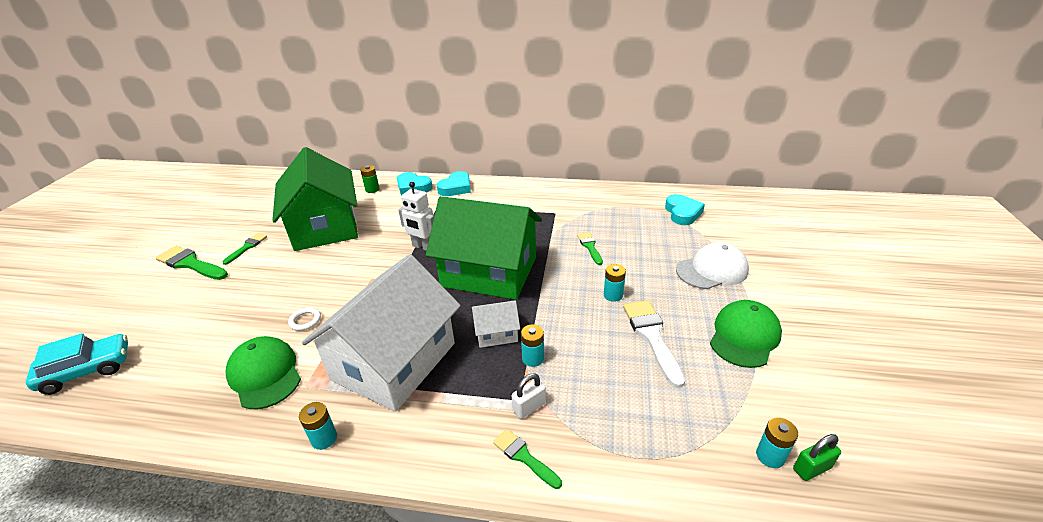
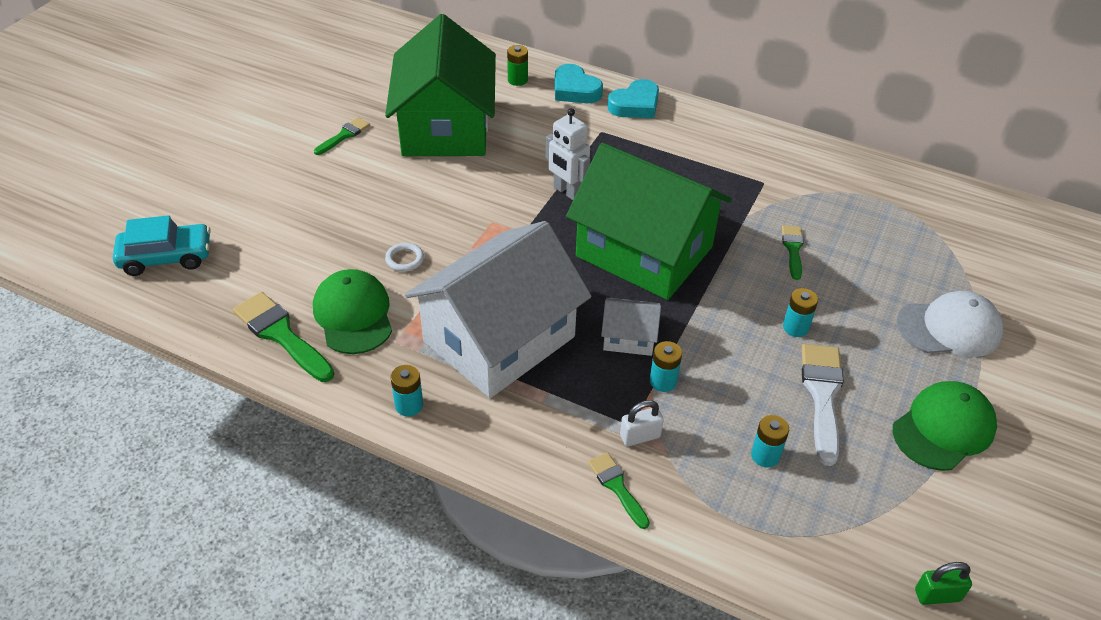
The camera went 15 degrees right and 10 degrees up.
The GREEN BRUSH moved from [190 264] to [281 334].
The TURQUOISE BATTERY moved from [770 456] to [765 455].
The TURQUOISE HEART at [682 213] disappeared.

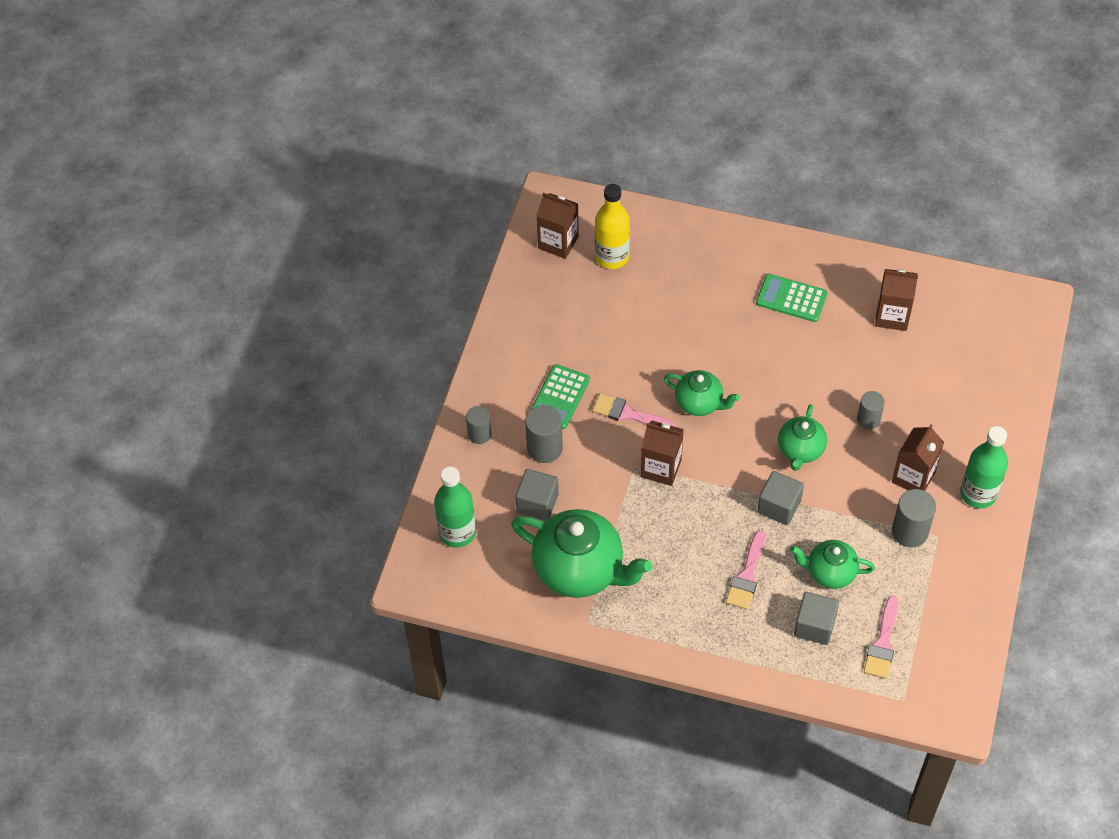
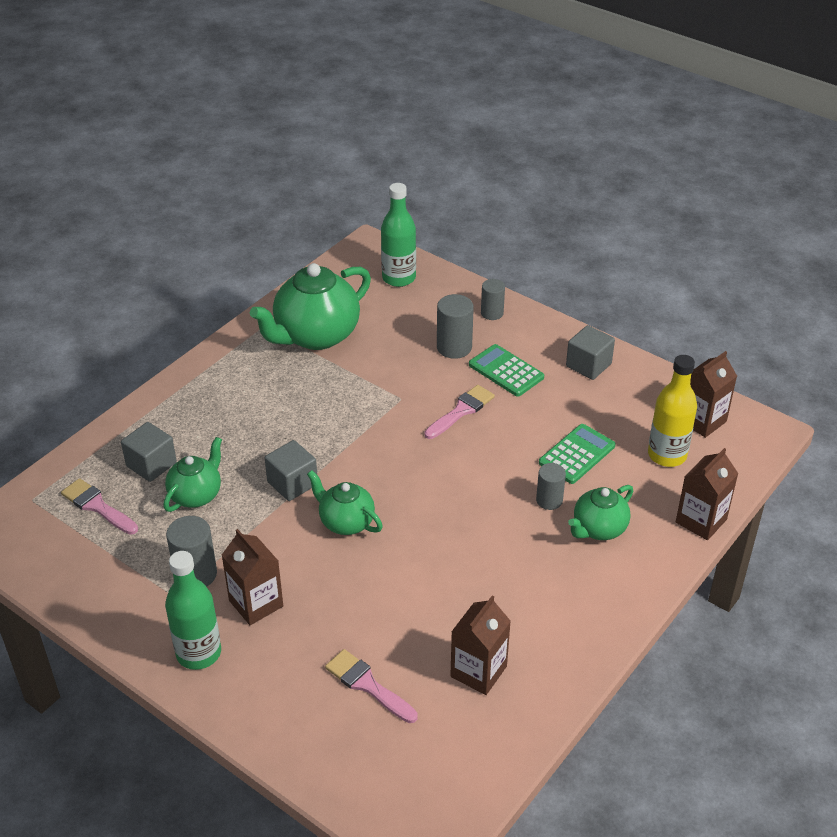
The camera went 110 degrees right and 15 degrees down.
The PINK BRUSH moved from [747 575] to [367 685].
The GREY CYLINDER moved from [868 419] to [549 500].
The GREEN CALCULATOR moved from [791 298] to [577 454].
The GREY CUBE moved from [537 503] to [588 365].
The GREEN TEAPOT moved from [699 403] to [598 529].
The BROWN CARTON moved from [661 468] to [701 521].

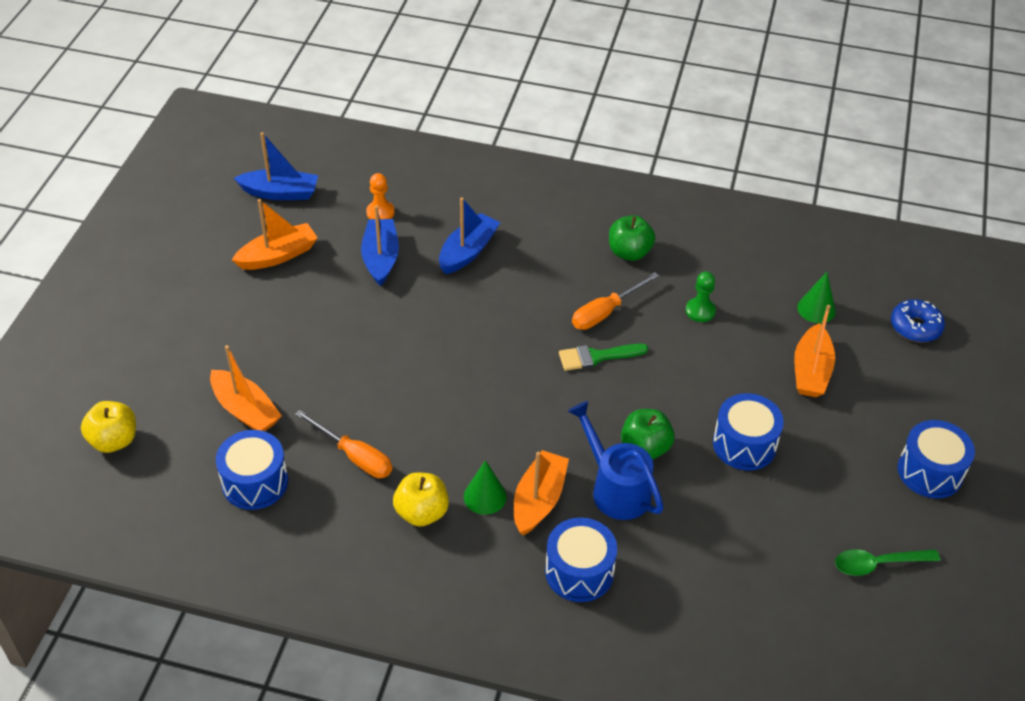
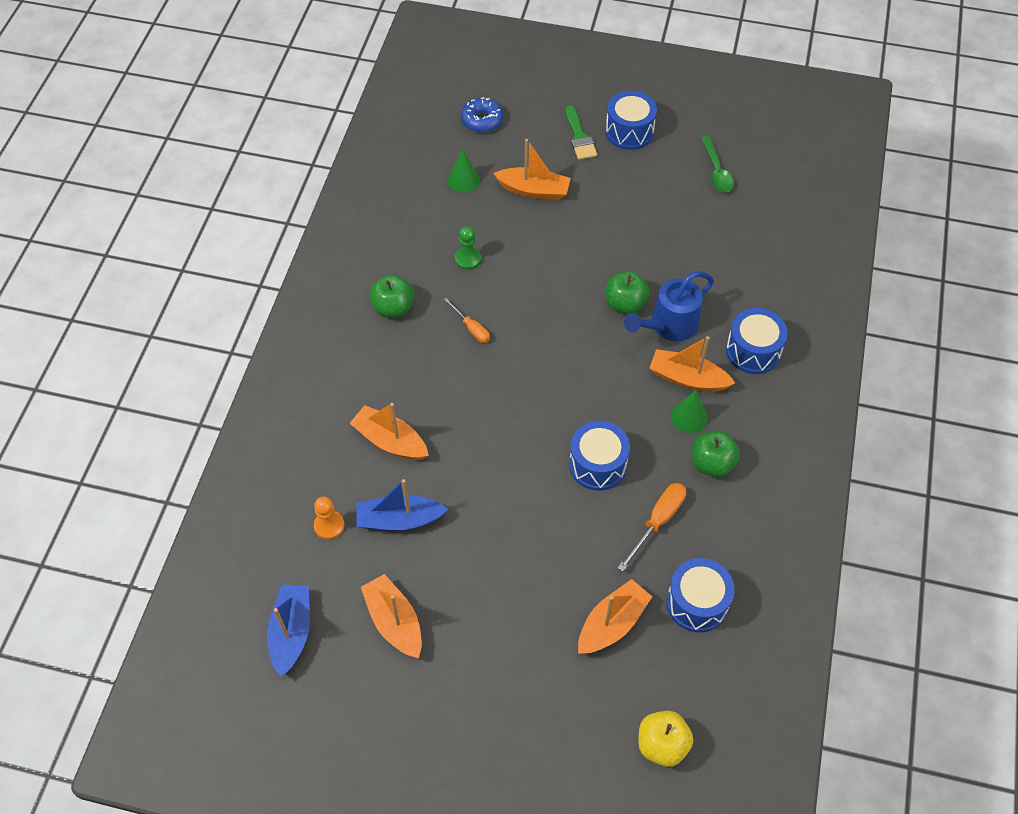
The camera went 90 degrees left and 10 degrees up.
The BLUE BOAT at [468 251] became the ORANGE BOAT at [390 441].
The ORANGE SCREWDRIVER at [605 312] changed to 0.66 times the size.
The GREEN BRUSH moved from [596 357] to [579 137].
The BLUE DRUM moved from [744 444] to [597 465].
The YELLOW APPLE at [422 512] became the GREEN APPLE at [712 464].

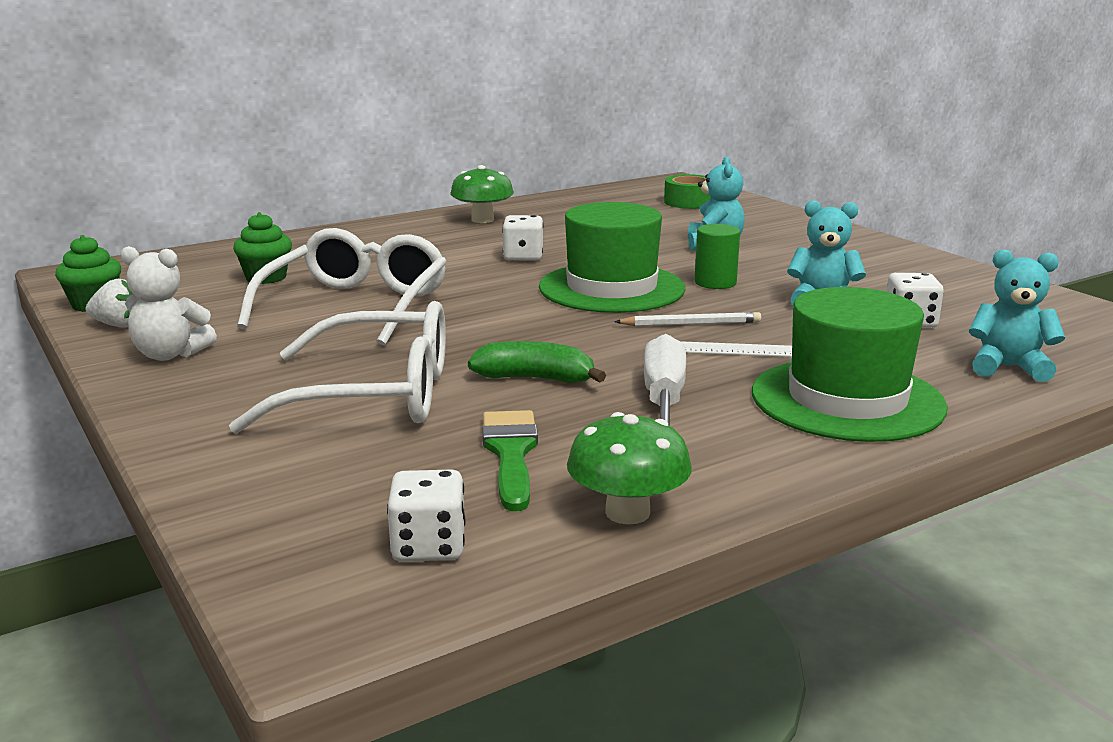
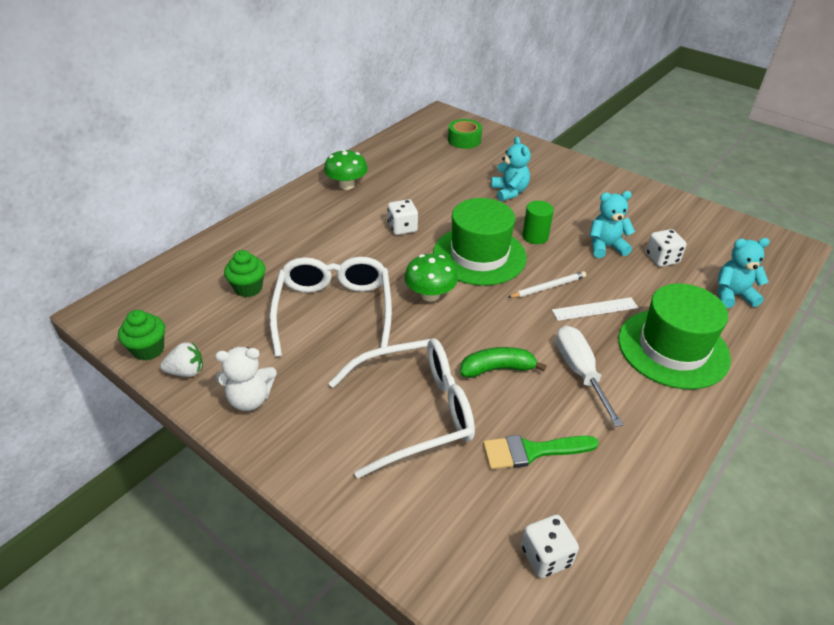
The camera went 20 degrees left and 20 degrees up.
The GREEN MUSHROOM moved from [627 512] to [430 295].
The GREEN BRUSH at [511 453] turned 75 degrees counterclockwise.

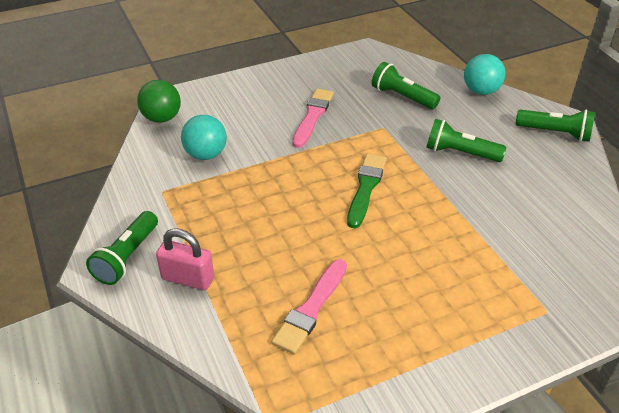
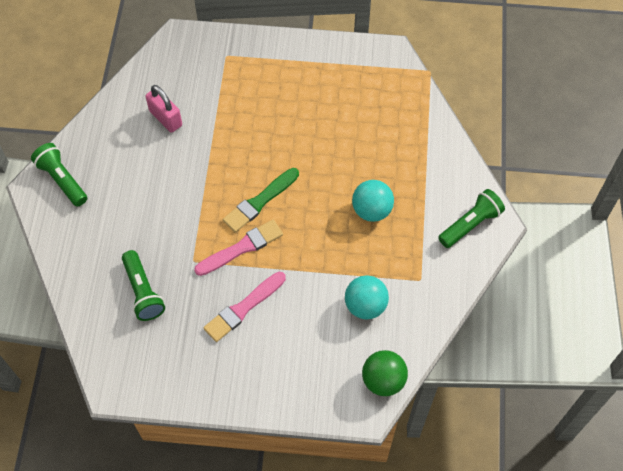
The camera went 150 degrees left and 20 degrees up.
The PINK PADLOCK moved from [188 278] to [166 118].
The PINK BRUSH moved from [311 308] to [241 248].
The TURQUOISE BALL moved from [481 91] to [371 210].
The GREEN FLASHLIGHT at [460 153] disappeared.

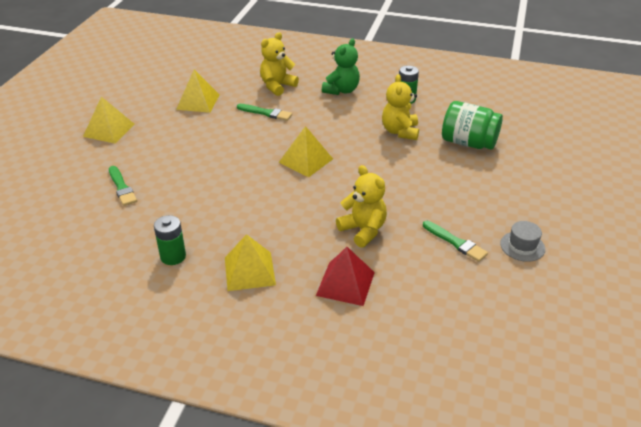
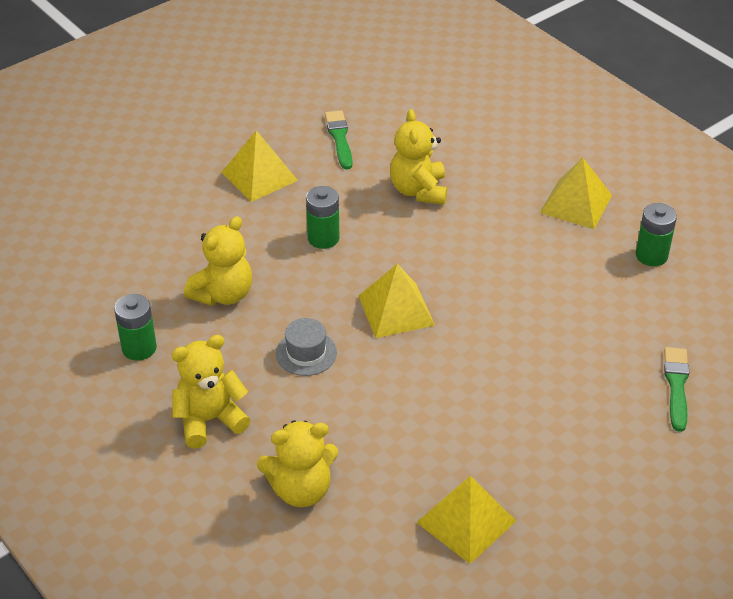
The camera went 145 degrees left and 5 degrees up.
The GREEN TEDDY BEAR at [341 90] became the YELLOW TEDDY BEAR at [209 420].
The YELLOW PYRAMID moved from [109 130] to [259 176].
The GREY HAT moved from [522 246] to [306 353].
The GREEN BATTERY at [323 238] appeared.
The GREEN BRUSH at [266 113] disappeared.
The RED PYRAMID at [345 283] disappeared.
The GREEN JAR at [468 143] disappeared.

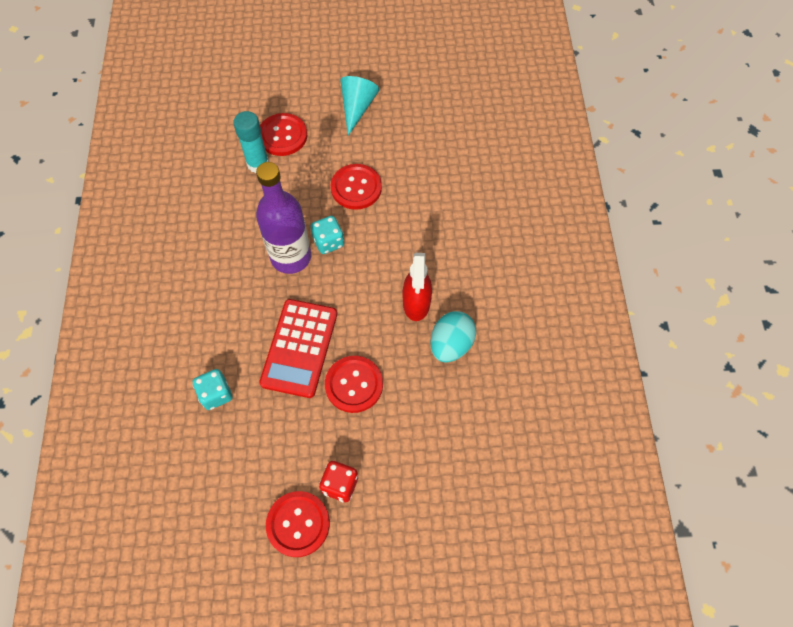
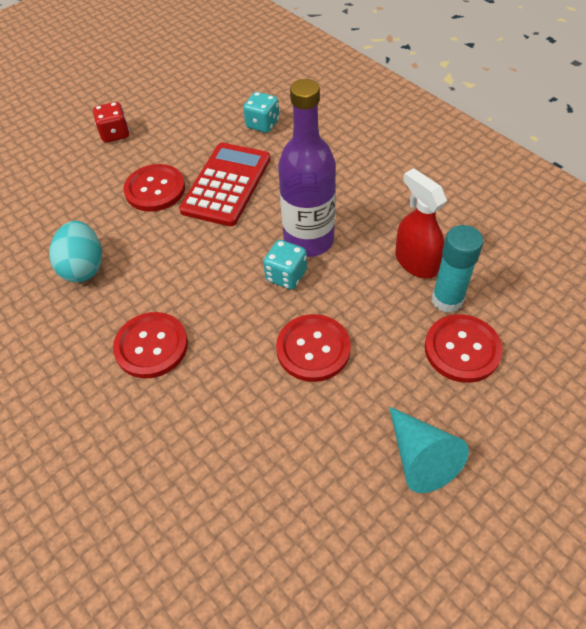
The camera went 145 degrees right and 10 degrees down.
The RED BUTTON moved from [298 524] to [151 346].
The RED CALCULATOR at [299 348] turned 45 degrees clockwise.
The RED SPRAY BOTTLE moved from [416 303] to [416 262].

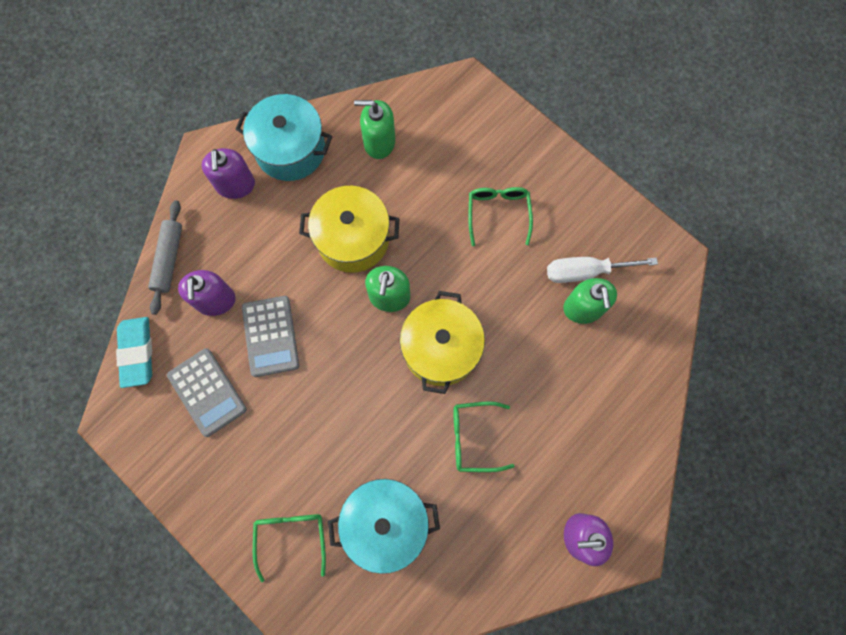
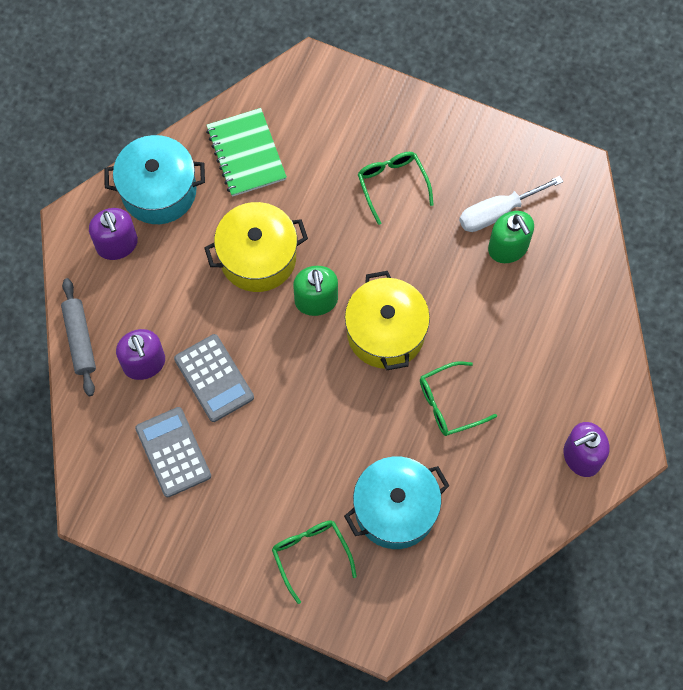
The camera went 20 degrees left and 5 degrees down.
The GREY CALCULATOR at [207 392] turned 150 degrees counterclockwise.
The GREEN SOAP DISPENSER at [379 142] was replaced by the GREEN NOTEBOOK at [246 154].
The TURQUOISE ERASER at [137 353] disappeared.

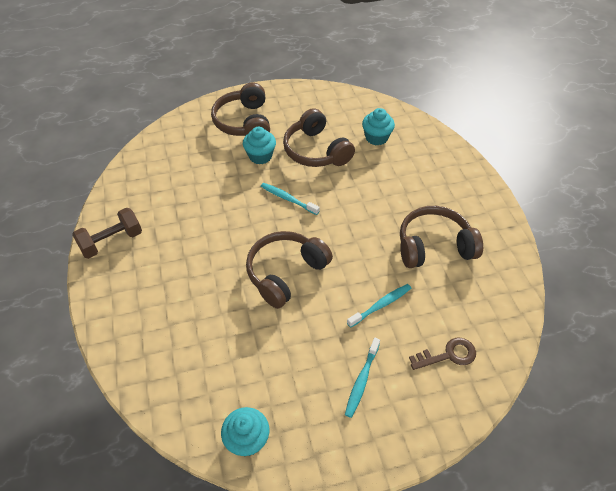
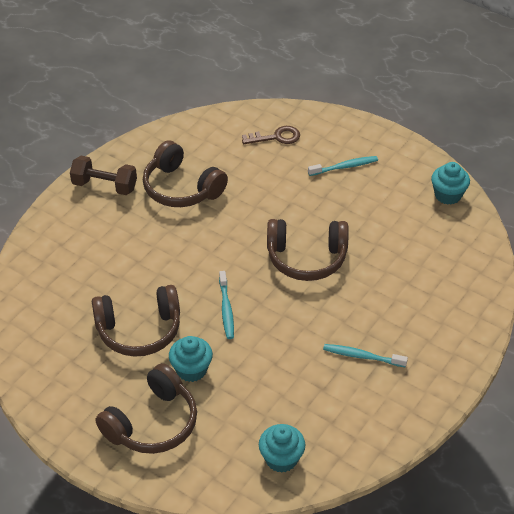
The camera went 130 degrees left and 5 degrees down.
The BROWN DUMBBELL moved from [111 241] to [104 186].
The BROWN HEADPHONES at [316 151] turned 60 degrees clockwise.
The BROWN KEY at [448 355] turned 135 degrees clockwise.
The TURQUOISE CUPCAKE moved from [376 138] to [281 459].
The TURQUOISE TOOTHBRUSH moved from [380 305] to [362 356].

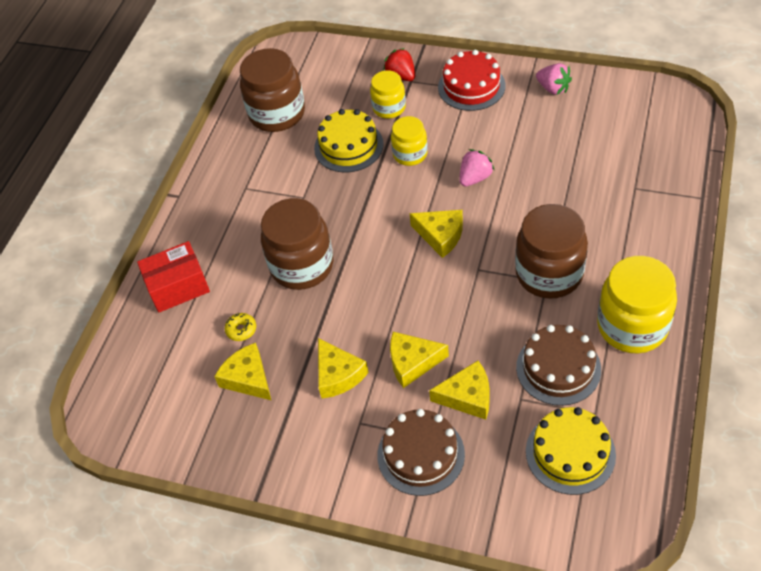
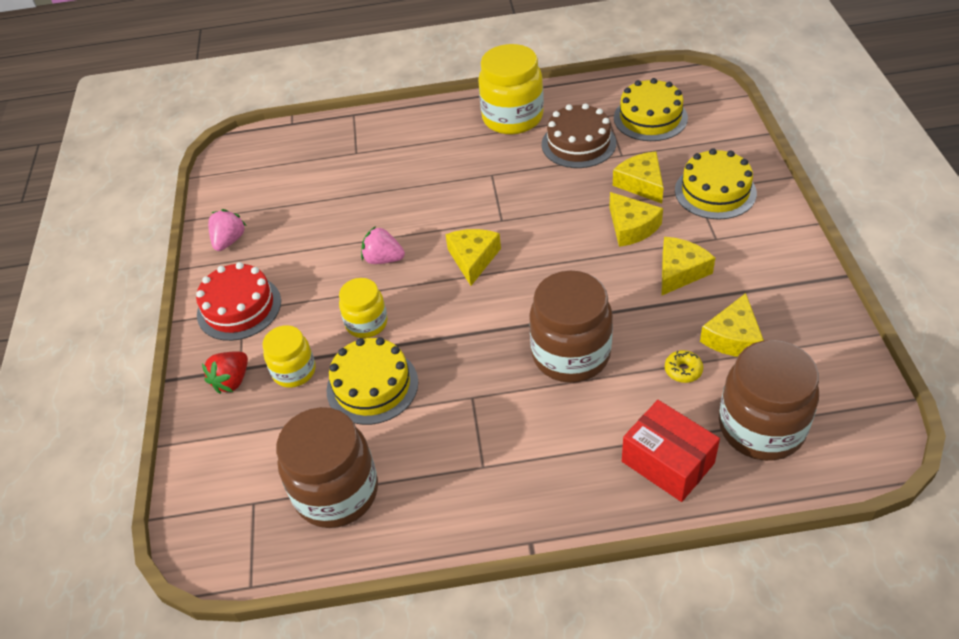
The camera went 115 degrees left and 5 degrees down.
The BROWN CAKE at [421 454] became the YELLOW CAKE at [715 191].
The BROWN JAR moved from [549 273] to [761 427].

